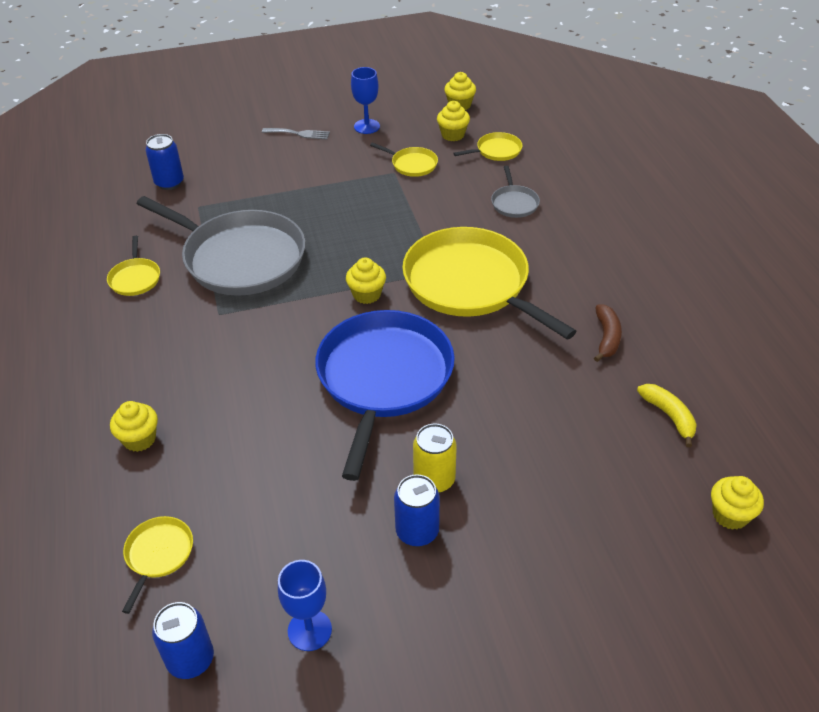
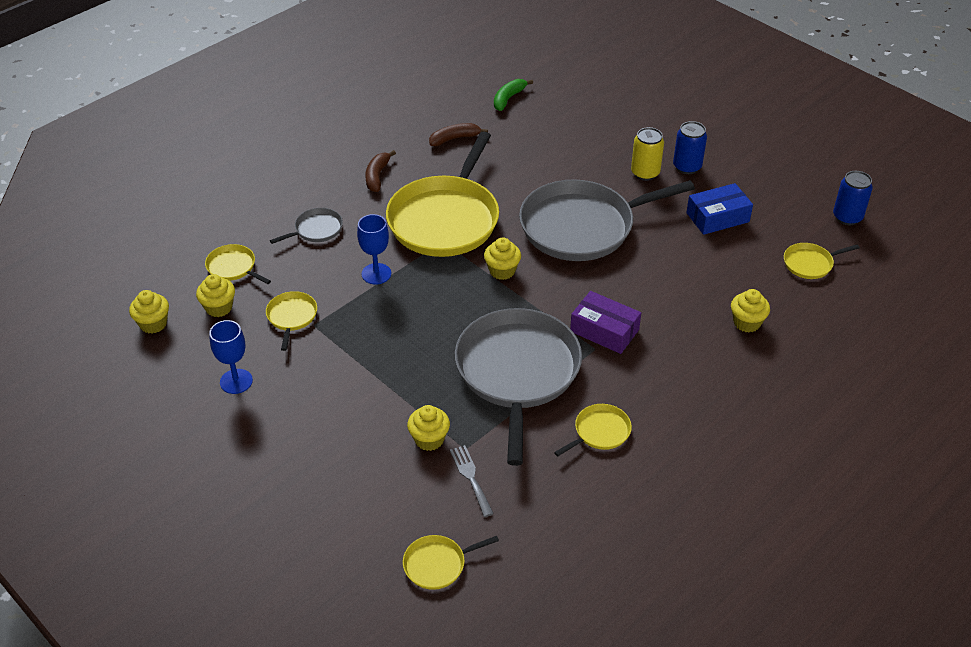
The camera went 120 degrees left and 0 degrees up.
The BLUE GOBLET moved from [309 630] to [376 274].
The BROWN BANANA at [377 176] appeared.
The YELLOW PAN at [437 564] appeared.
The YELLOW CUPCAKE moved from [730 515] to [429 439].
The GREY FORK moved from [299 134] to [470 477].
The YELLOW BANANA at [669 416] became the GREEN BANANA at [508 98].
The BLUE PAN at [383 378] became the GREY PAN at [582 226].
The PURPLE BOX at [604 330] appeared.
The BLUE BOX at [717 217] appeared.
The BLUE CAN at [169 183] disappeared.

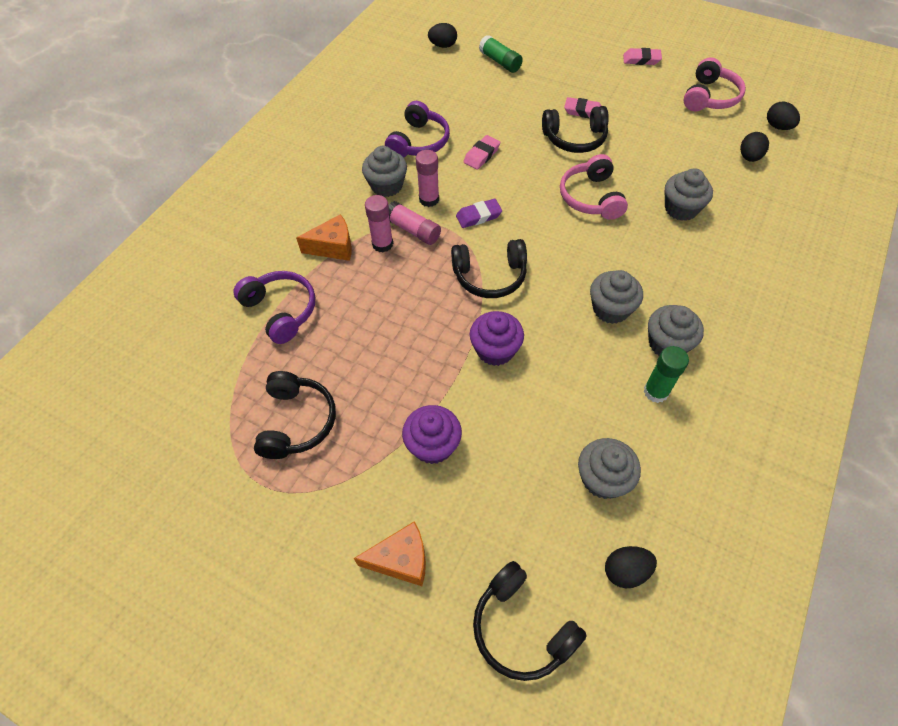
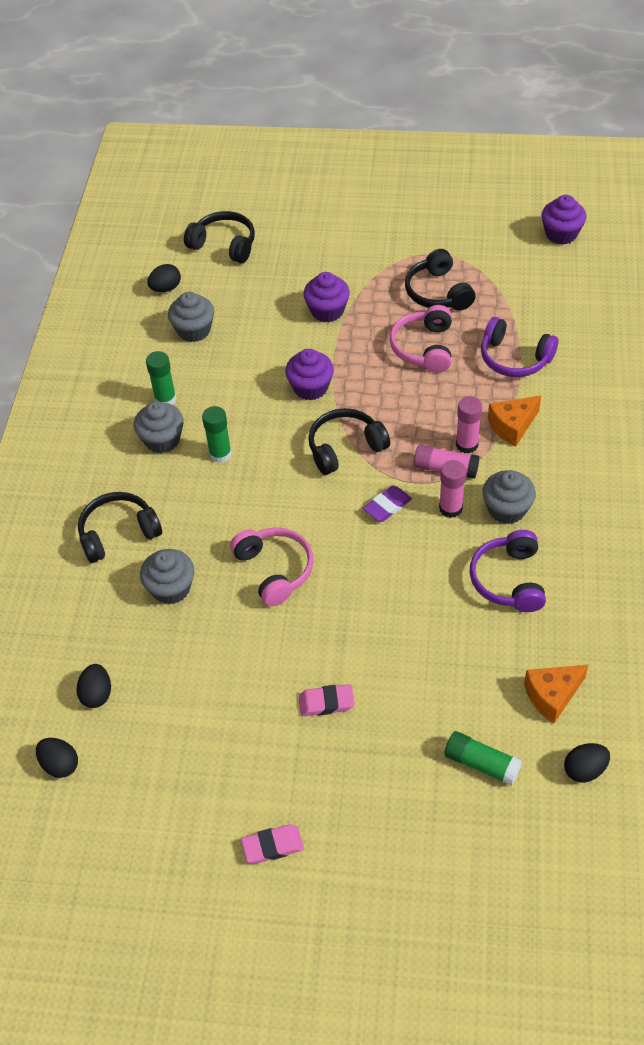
The camera went 160 degrees right and 5 degrees down.
The BLACK HEADPHONES moved from [575 139] to [118 533].
The GREY CUPCAKE at [610 309] was replaced by the GREEN GLUE STICK at [220 454].
The PINK HEADPHONES moved from [710 97] to [423 348].
The ORANGE CHEESE moved from [401 560] to [552 696].
The PURPLE CUPCAKE at [561 234] appeared.
The PINK ERASER at [481 155] disappeared.

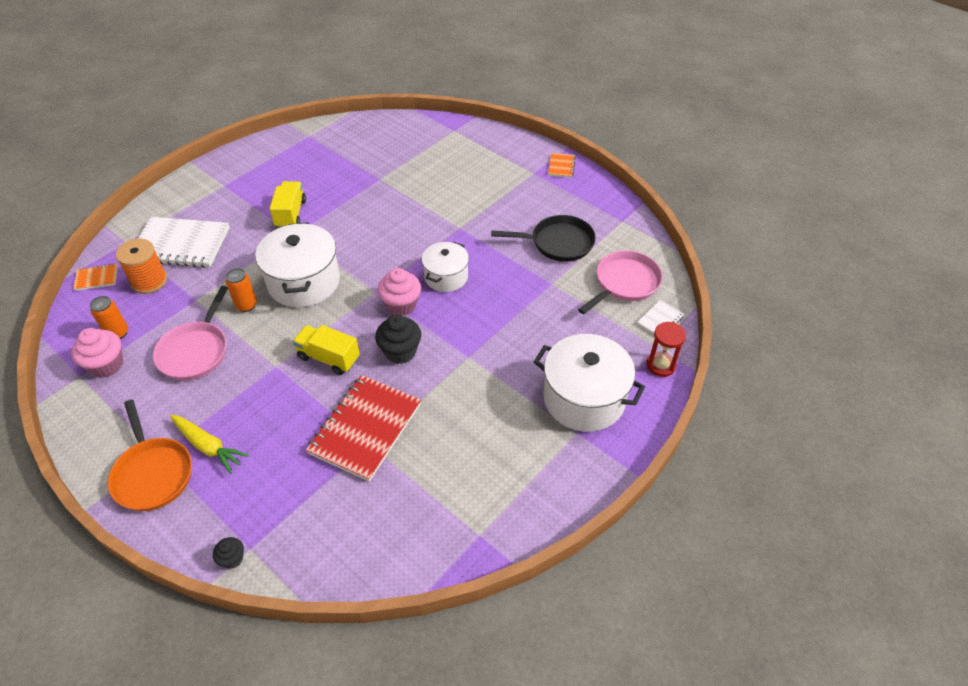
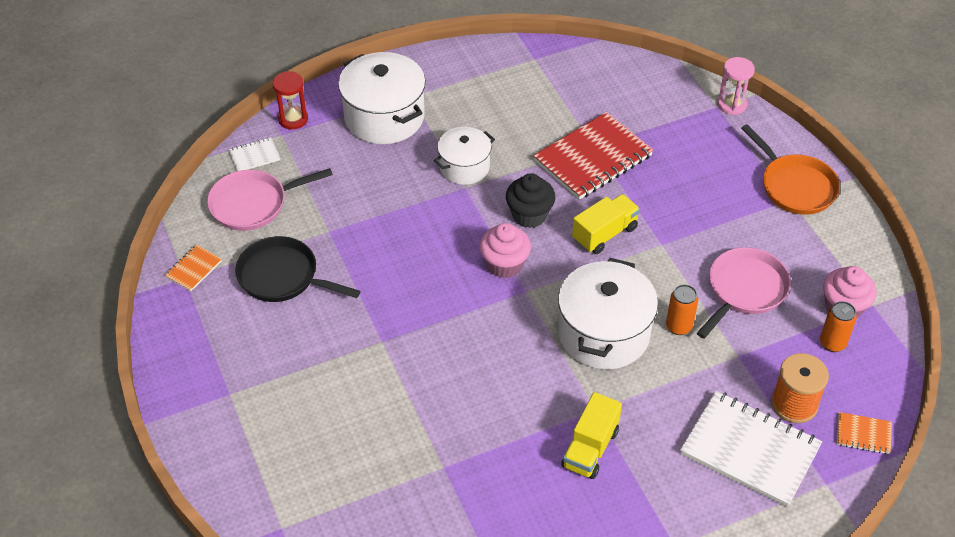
The camera went 155 degrees left and 0 degrees up.
The ORANGE NOTEBOOK moved from [561 166] to [193 269].
The WHITE POT moved from [446 277] to [464 167].
The YELLOW TRUCK at [328 358] turned 90 degrees counterclockwise.
The BLACK CUPCAKE at [232 558] was replaced by the PINK HOURGLASS at [731 104].
The ORANGE PAN at [153 473] turned 150 degrees clockwise.
The YELLOW CARROT at [208 446] disappeared.

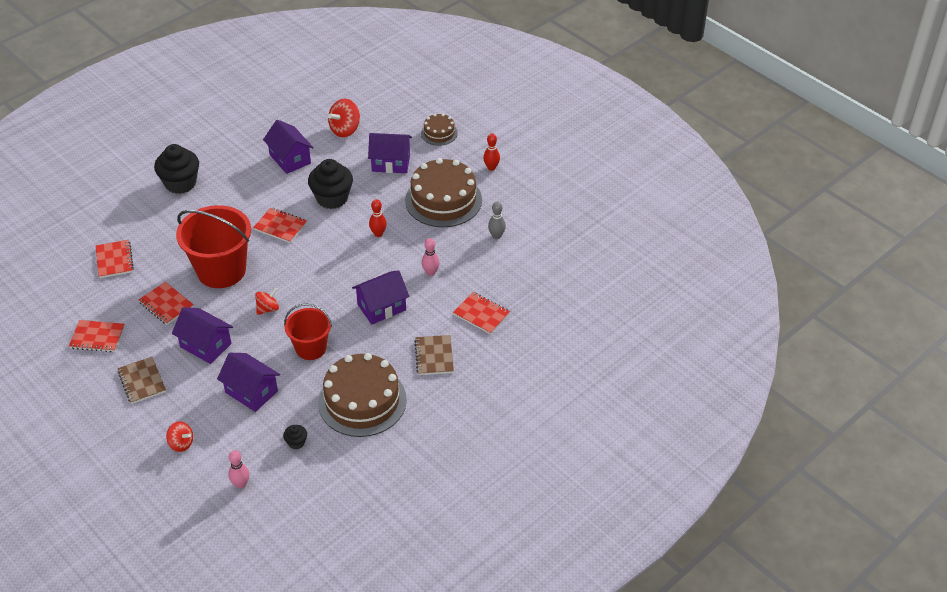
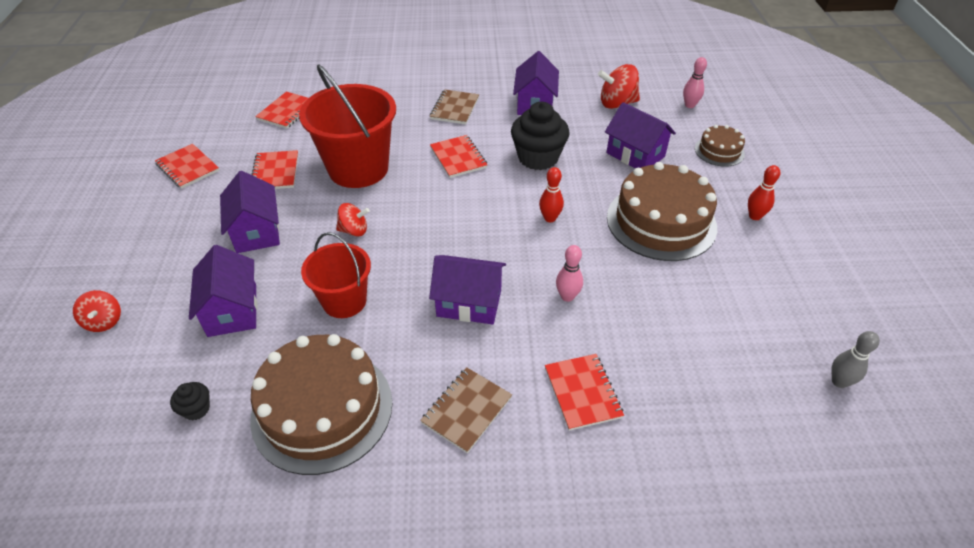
The camera went 40 degrees right and 0 degrees up.
The BROWN NOTEBOOK moved from [142 381] to [454 108].
The PINK BOWLING PIN moved from [241 484] to [689 105].
The GREY BOWLING PIN moved from [496 236] to [839 382].
The BLACK CUPCAKE at [180 183] disappeared.

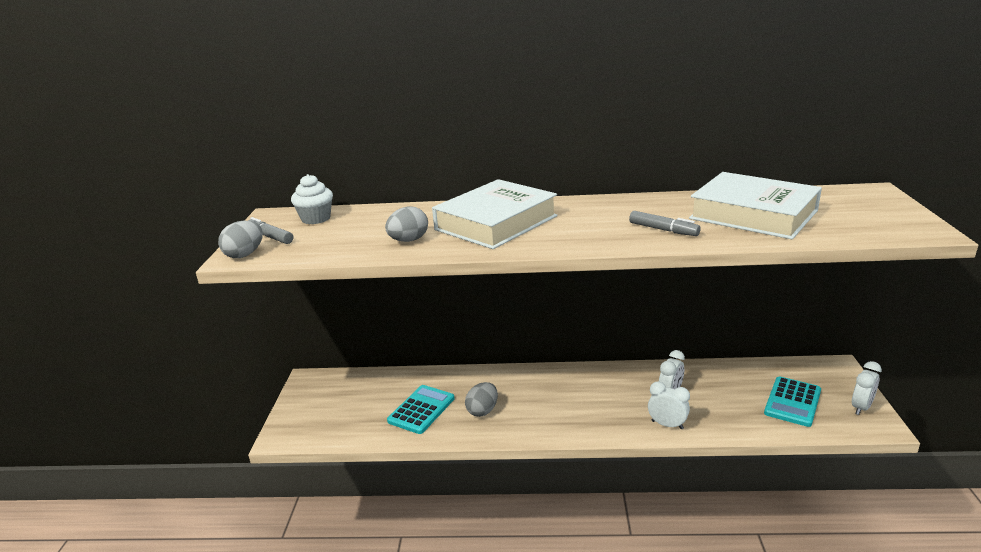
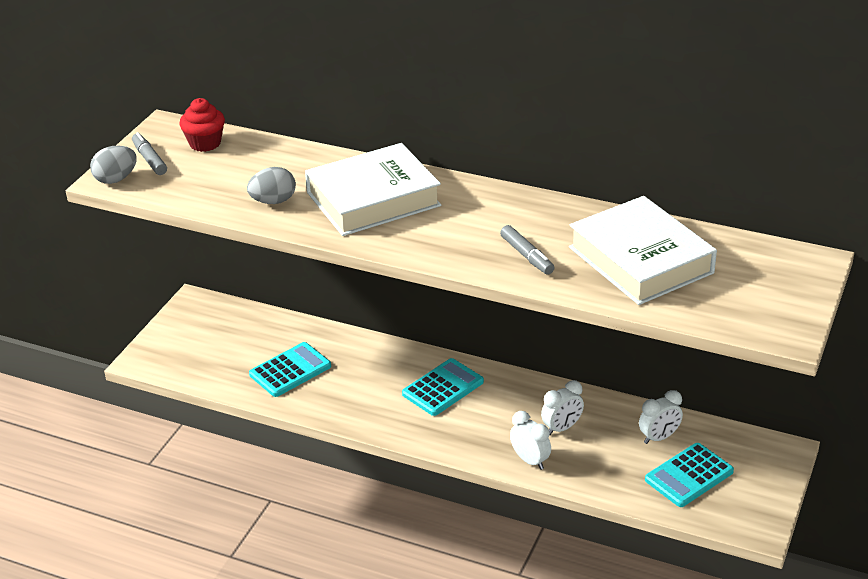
The camera went 20 degrees right and 10 degrees up.
The WHITE CUPCAKE at [316 218] became the RED CUPCAKE at [205 143].
The TURQUOISE CALCULATOR at [443 388] appeared.
The WHITE CLOCK moved from [861 407] to [659 437].
The GREY EGG at [482 410] disappeared.

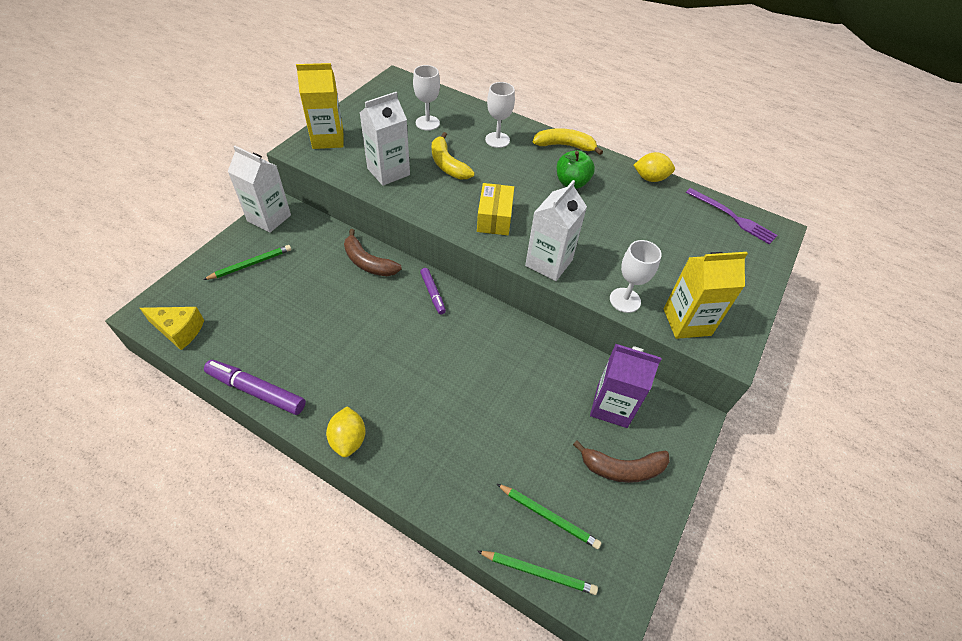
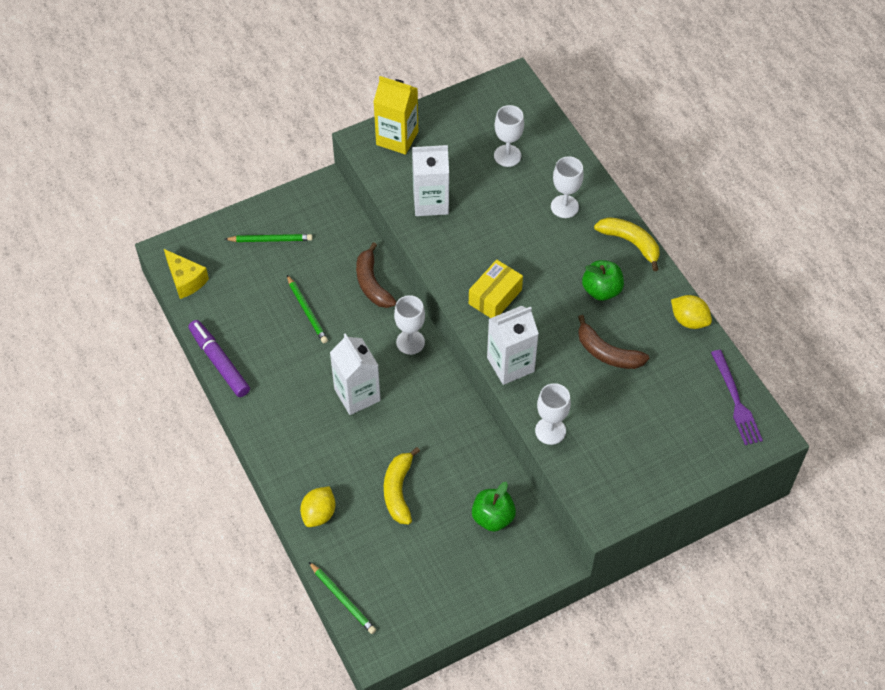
The camera went 35 degrees right and 5 degrees up.
The GREEN PENCIL moved from [548 516] to [307 311].
The YELLOW LEMON moved from [348 439] to [319 514].
The WHITE CARTON moved from [269 218] to [357 395].
The YELLOW BANANA moved from [448 164] to [398 491].
The PURPLE MARKER at [433 293] was replaced by the WHITE GOBLET at [410 342].
The PURPLE CARTON at [612 406] was replaced by the GREEN APPLE at [493 517].
The BROWN BANANA moved from [622 468] to [607 353].
The YELLOW CARTON at [687 322] disappeared.

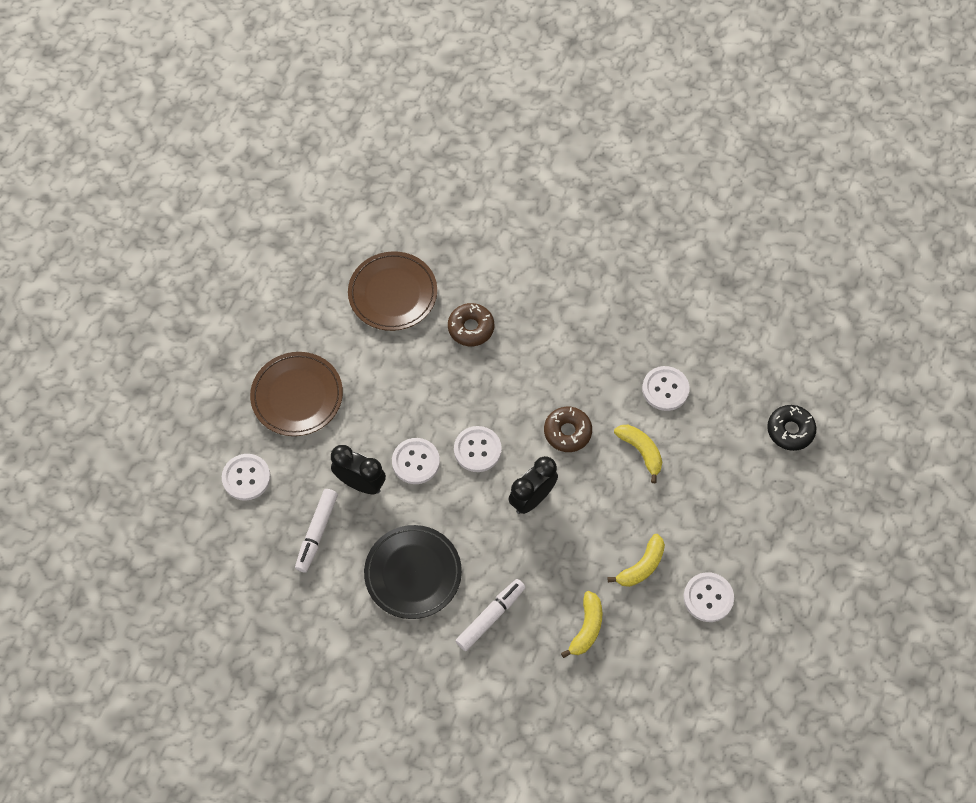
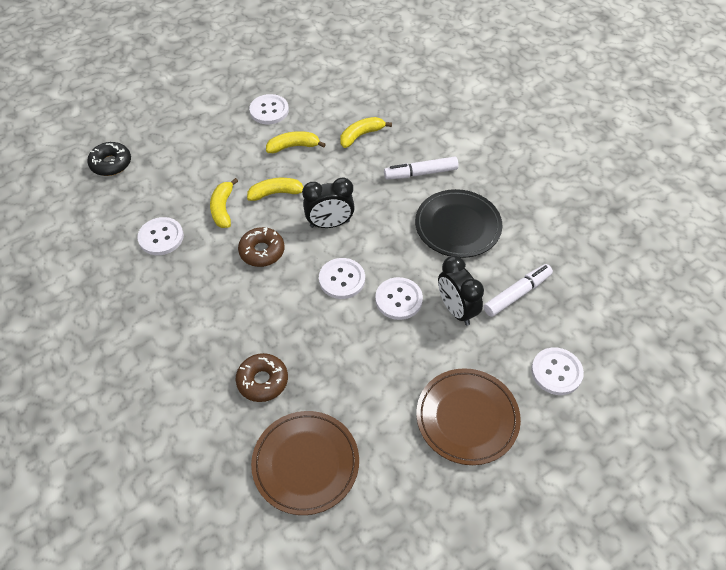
The camera went 145 degrees left and 10 degrees down.
The YELLOW BANANA at [276 193] appeared.

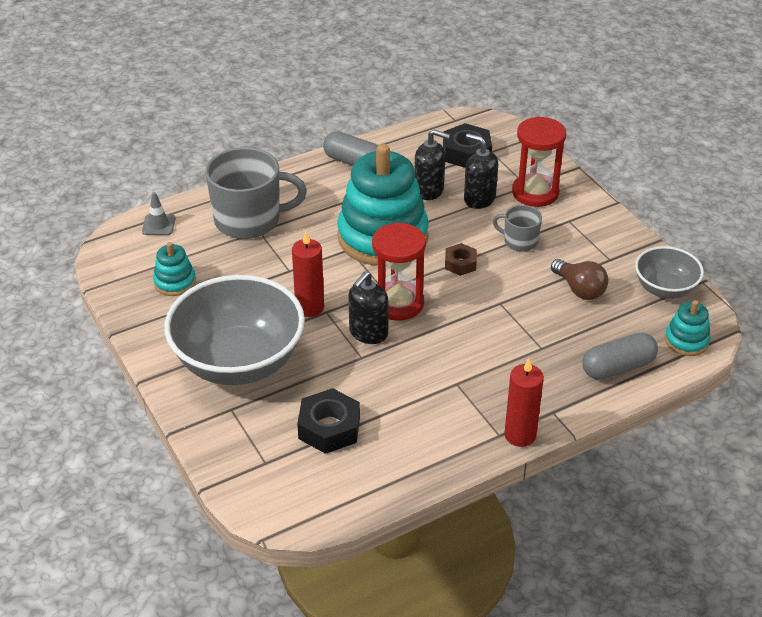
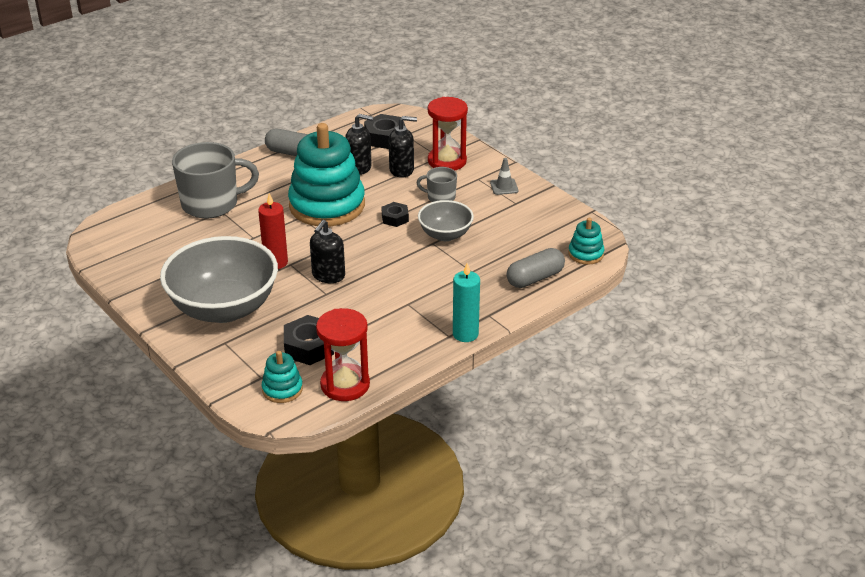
The camera went 10 degrees left and 5 degrees down.
The TURQUOISE STACKING TOY moved from [175 282] to [282 389].
The RED HOURGLASS moved from [398 303] to [345 385].
The BROWN NUT at [460 263] became the BLACK NUT at [395 218].
The BLACK SOAP DISPENSER at [479 199] turned 150 degrees clockwise.
The GREY BOWL moved from [665 289] to [445 234].
The RED CANDLE at [520 435] became the TURQUOISE CANDLE at [465 334].
The GREY TRAFFIC CONE moved from [158 225] to [504 187].
The BROWN LIGHT BULB at [579 289] disappeared.

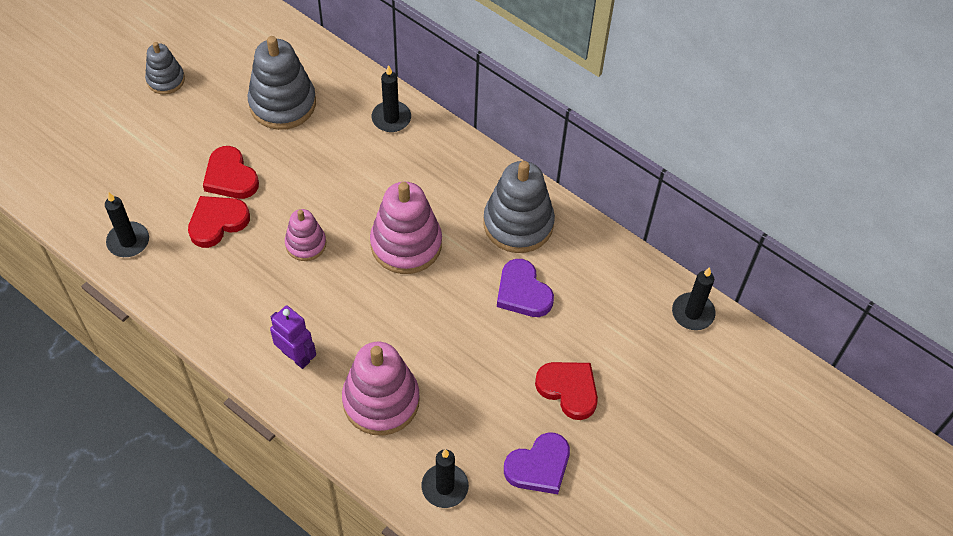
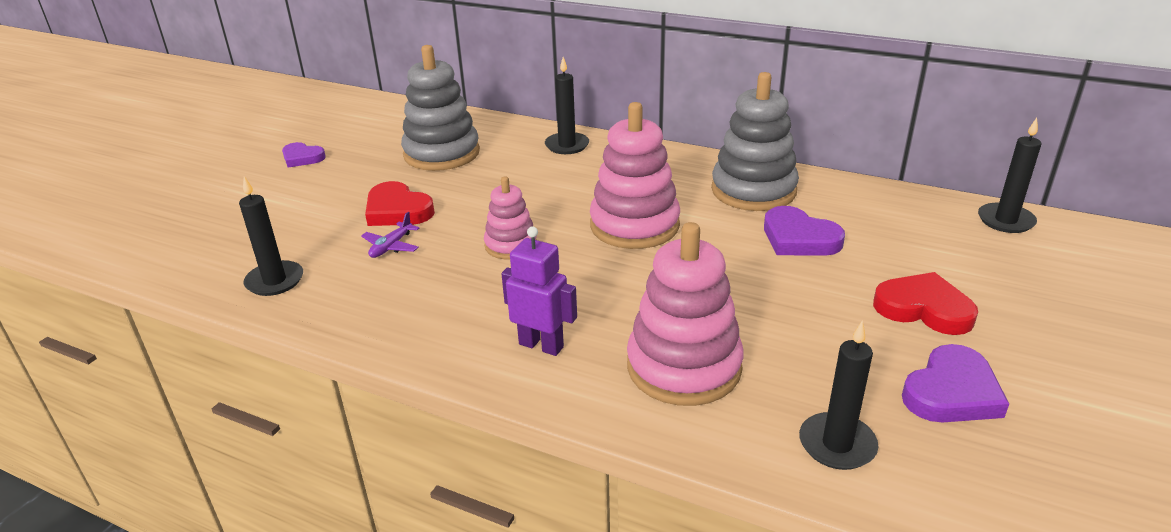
The camera went 10 degrees left and 25 degrees down.
The GREY STACKING TOY at [166 80] was replaced by the PURPLE HEART at [302 158].
The RED HEART at [217 222] was replaced by the PURPLE PLANE at [391 246].

